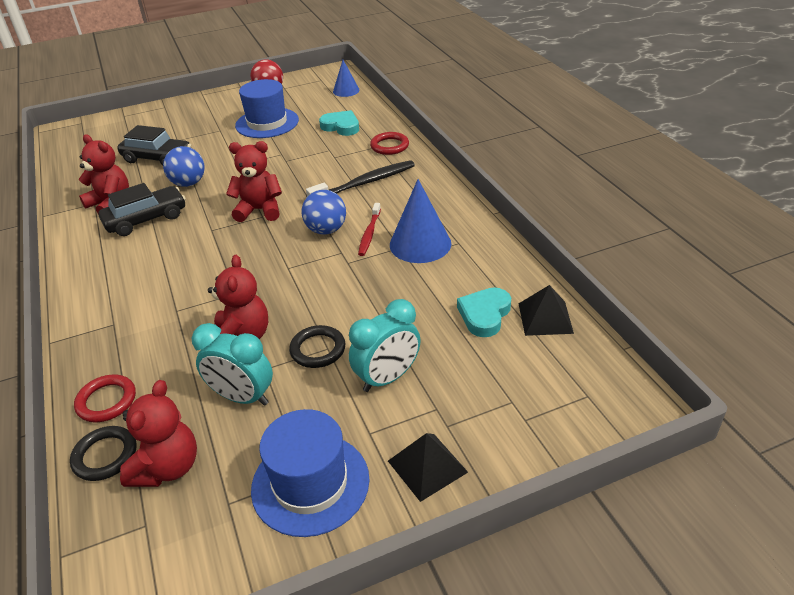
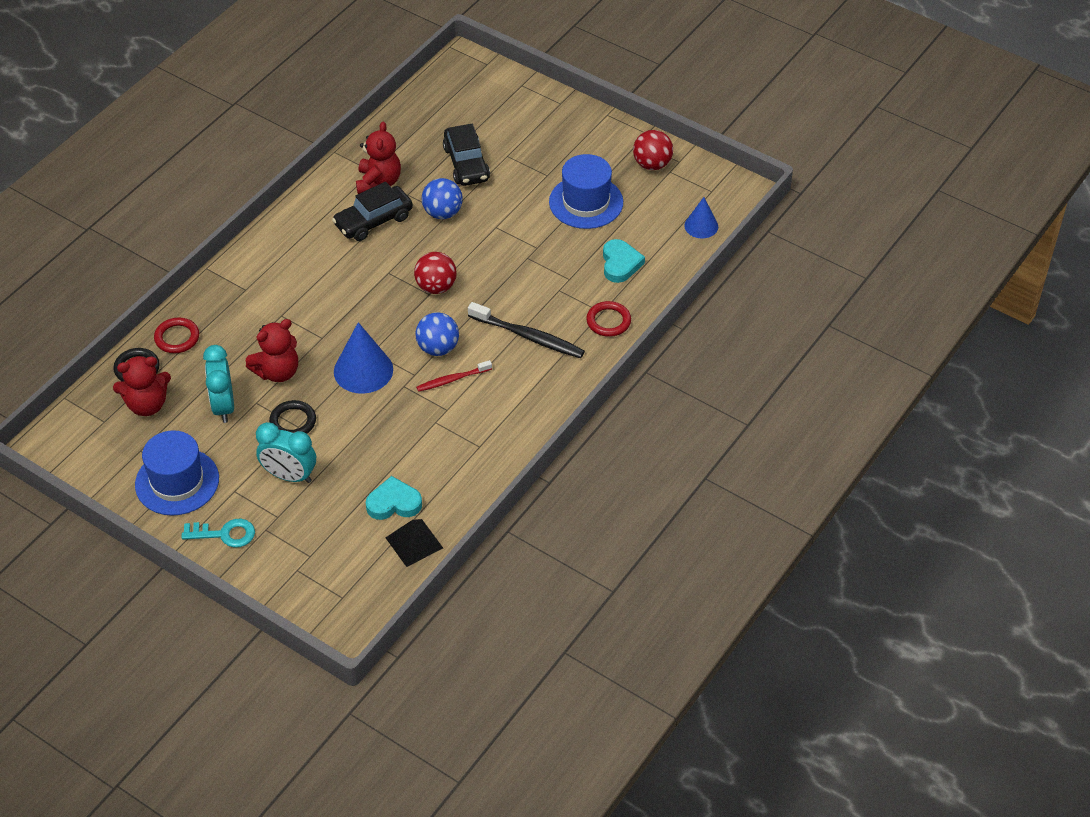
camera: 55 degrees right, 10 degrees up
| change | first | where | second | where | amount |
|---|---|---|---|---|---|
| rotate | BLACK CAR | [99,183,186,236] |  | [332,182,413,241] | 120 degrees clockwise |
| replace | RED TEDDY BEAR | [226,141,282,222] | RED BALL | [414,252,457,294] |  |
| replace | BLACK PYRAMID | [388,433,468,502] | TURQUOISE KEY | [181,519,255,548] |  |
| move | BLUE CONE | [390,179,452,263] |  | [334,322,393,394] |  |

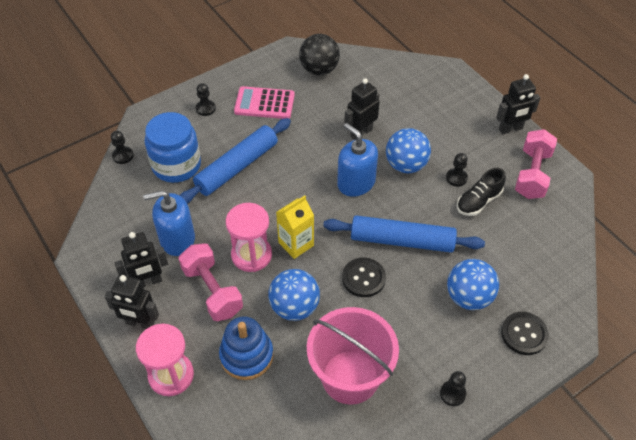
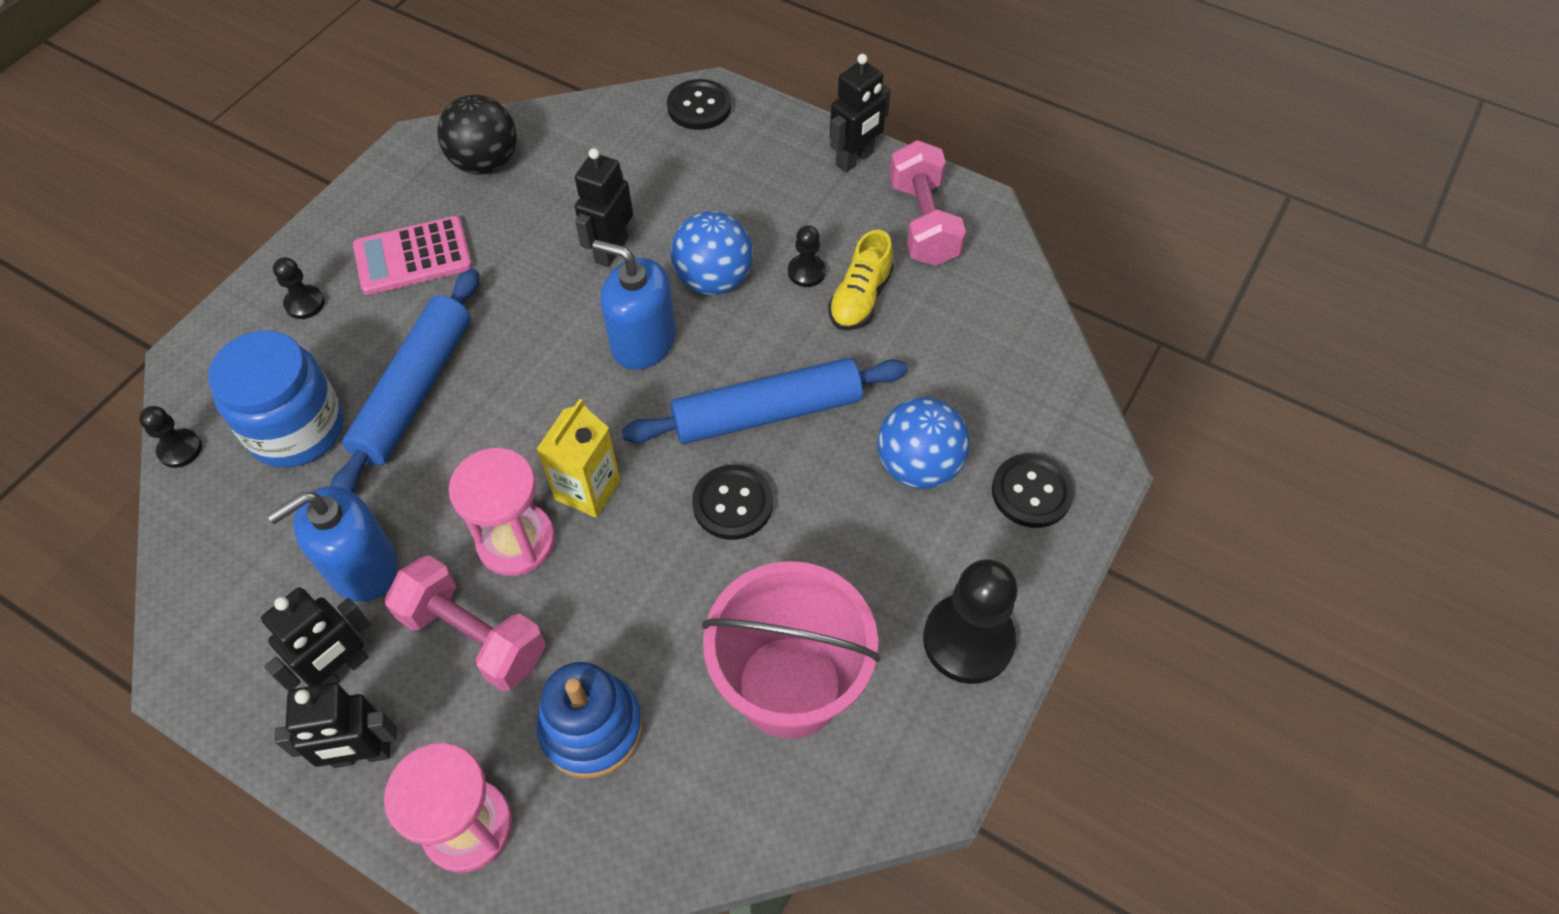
camera: 25 degrees left, 5 degrees up
| change | first | where | second | where | amount |
|---|---|---|---|---|---|
| delete | BLUE BALL | [268,269,320,321] |  |  |  |
| resize | BLACK PAWN | [440,371,466,406] |  | [923,559,1018,684] | x1.97 |
| recolor | BLACK SHOE | [457,168,506,216] | YELLOW SHOE | [828,230,894,330] |  |
| insert |  |  | BLACK BUTTON | [667,79,731,130] |  |

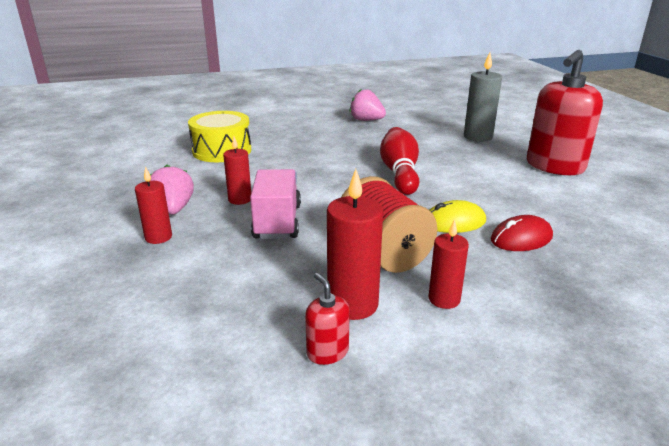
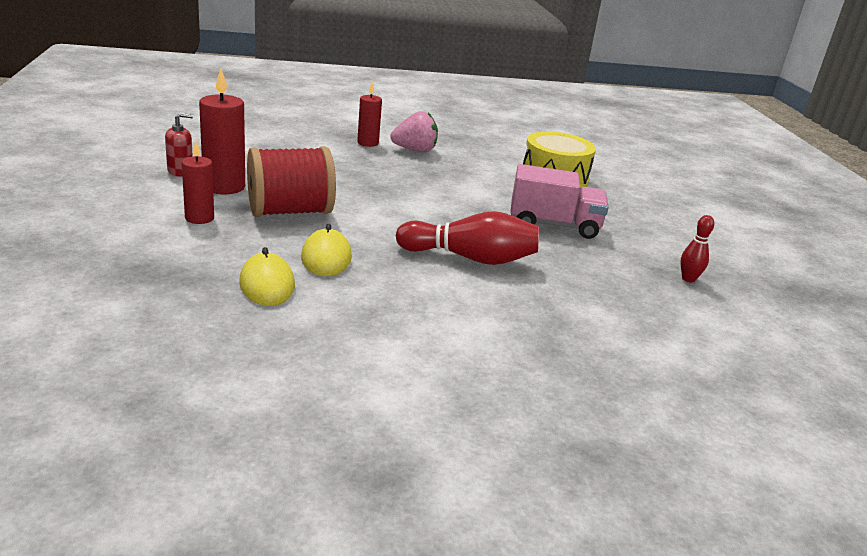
camera: 95 degrees right, 0 degrees up
| change | first | where | second | where | amount |
|---|---|---|---|---|---|
| delete | RED CANDLE | [223,137,251,205] |  |  |  |
| move | PINK TRUCK | [250,169,301,239] |  | [510,164,609,239] |  |
| replace | PINK STRAWBERRY | [350,89,386,121] | RED BOWLING PIN | [680,215,714,283] |  |
| delete | GREY CANDLE | [464,52,502,142] |  |  |  |
| recolor | RED MOUSE | [491,215,553,251] | YELLOW MOUSE | [239,247,295,306] |  |
| delete | RED SOAP DISPENSER | [527,50,603,175] |  |  |  |

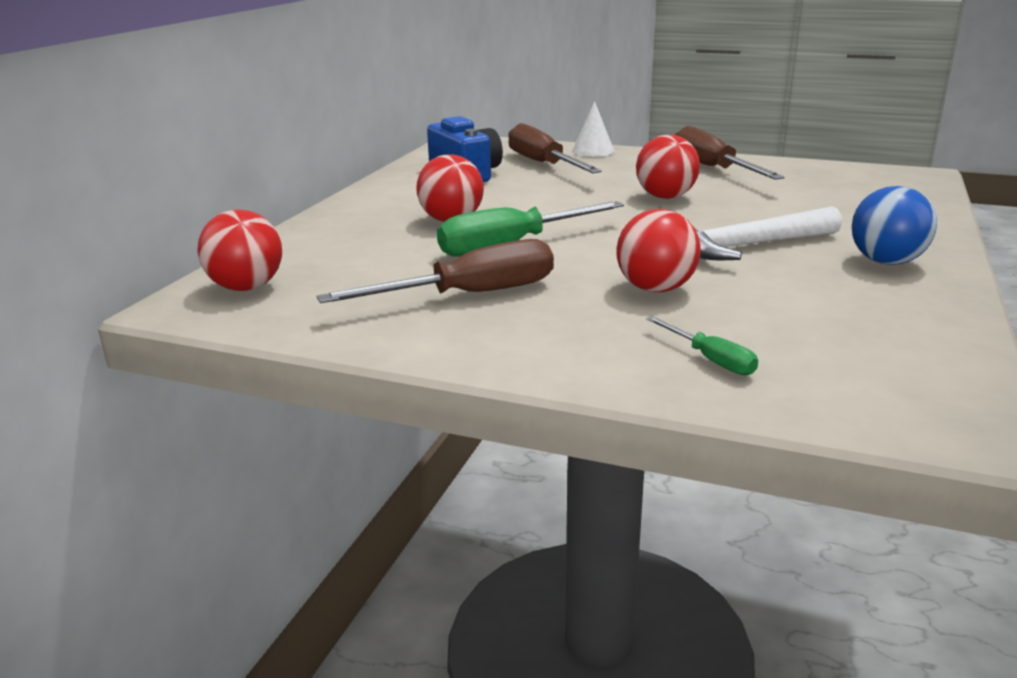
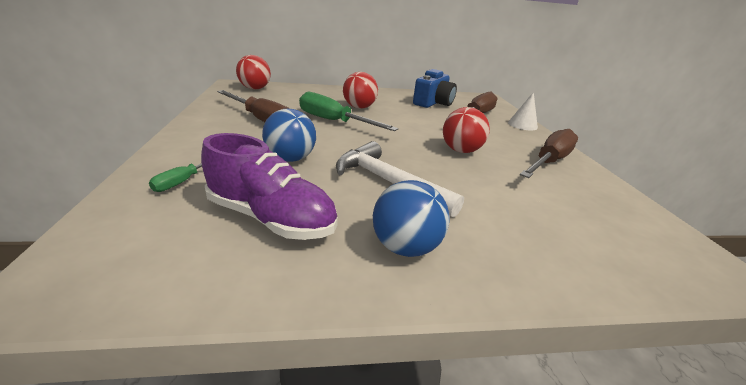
camera: 60 degrees right, 5 degrees up
| change | first | where | second | where | amount |
|---|---|---|---|---|---|
| recolor | RED BALL | [616,209,701,292] | BLUE BALL | [262,109,316,162] |  |
| insert |  |  | PURPLE SHOE | [201,133,338,240] |  |

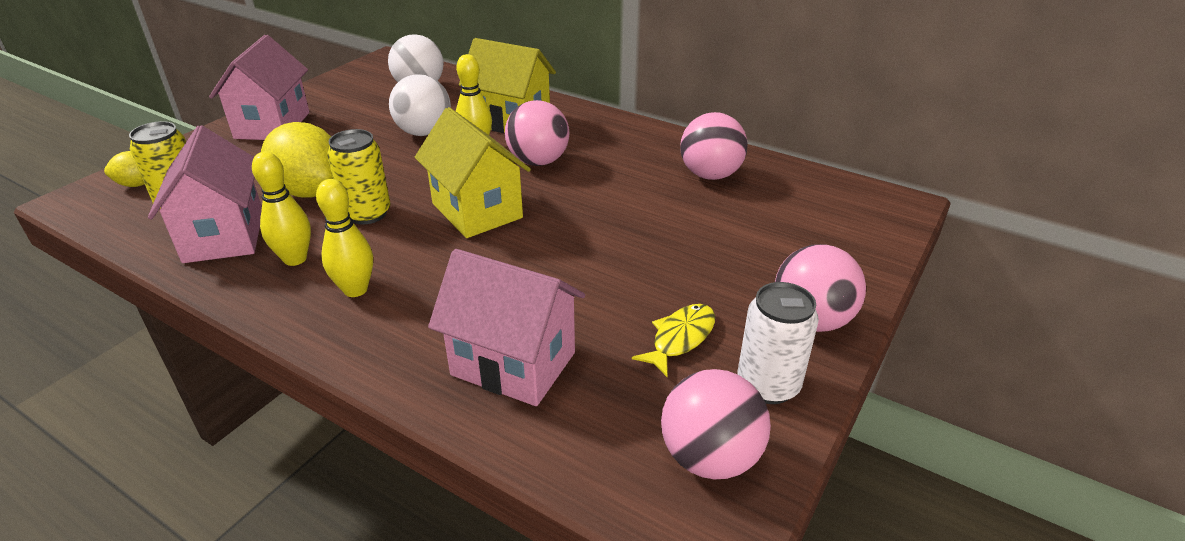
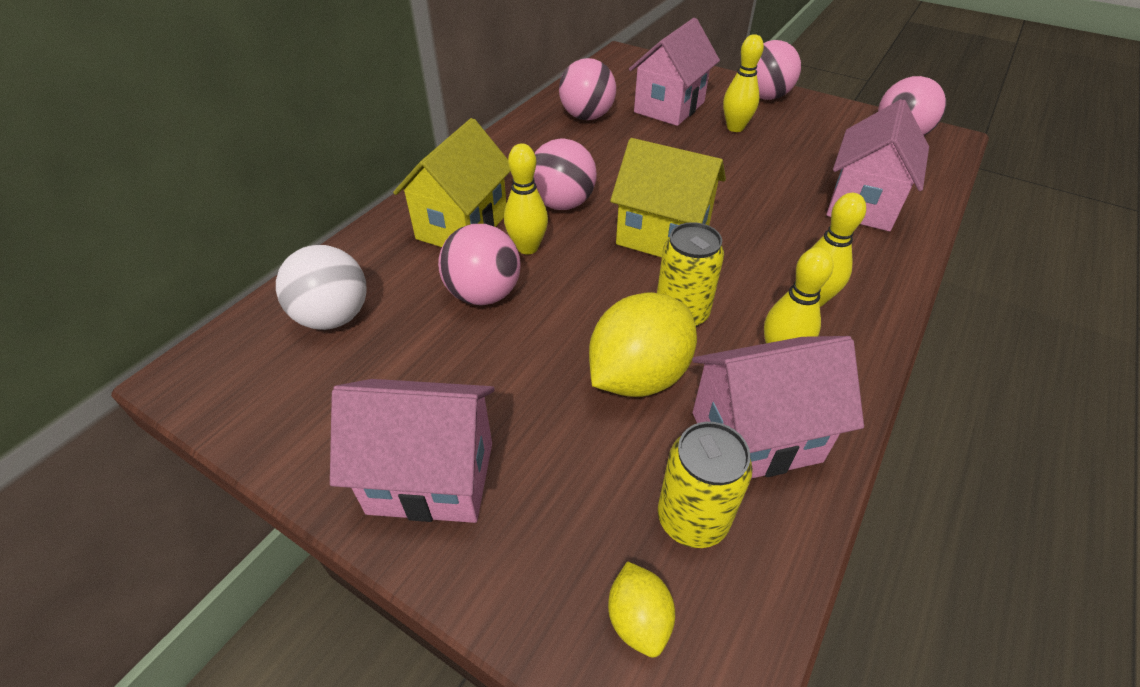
camera: 90 degrees left, 10 degrees up
| change | first | where | second | where | amount |
|---|---|---|---|---|---|
| recolor | WHITE BALL | [389,74,451,136] | PINK BALL | [438,224,521,306] |  |
| rotate | YELLOW HOUSE | [415,107,531,238] |  | [610,138,726,257] | 60 degrees clockwise |
| delete | YELLOW FISH | [632,304,715,377] |  |  |  |
| delete | WHITE CAN | [738,282,819,404] |  |  |  |
| insert |  |  | PINK HOUSE | [629,18,720,126] |  |
| insert |  |  | YELLOW BOWLING PIN | [723,34,764,132] |  |

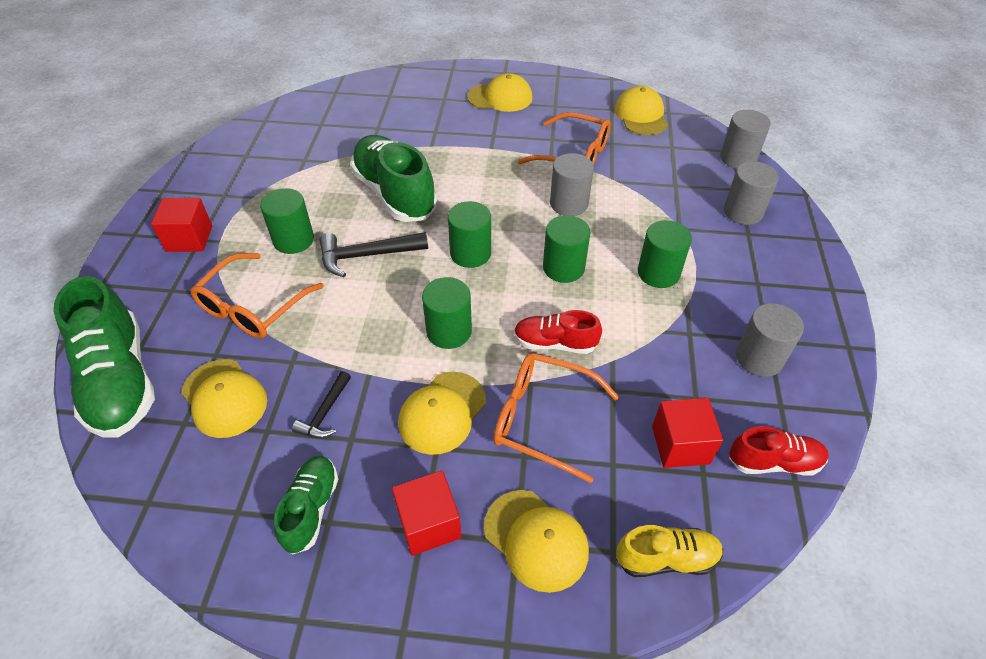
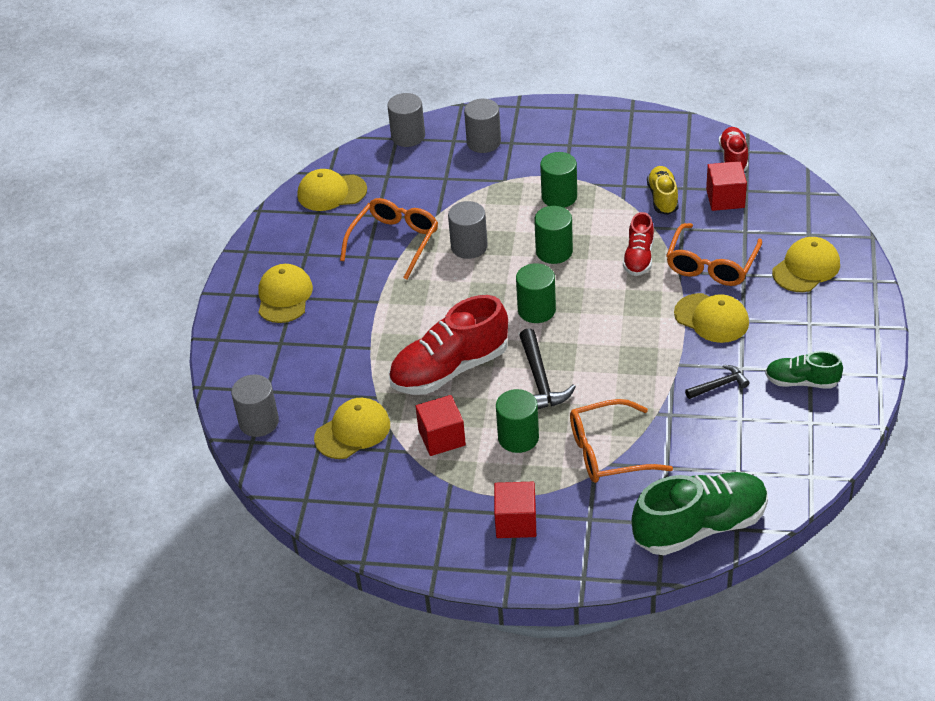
camera: 85 degrees left, 5 degrees down
| change | first | where | second | where | amount |
|---|---|---|---|---|---|
| move | YELLOW CAP | [181,359,267,438] |  | [314,398,390,459] |  |
| rotate | ORANGE GLASSES | [190,253,324,338] |  | [570,399,673,483] | 135 degrees clockwise |
| rotate | BLACK HAMMER | [292,371,351,438] |  | [685,365,749,399] | 45 degrees counterclockwise |
| recolor | GREEN SHOE | [350,135,437,222] | RED SHOE | [389,295,508,395] |  |
| move | RED CUBE | [392,470,462,556] |  | [415,395,466,456] |  |
| delete | GREEN CYLINDER | [422,277,472,349] |  |  |  |
| move | YELLOW SHOE | [616,525,723,577] |  | [647,166,679,215] |  |
| move | GREY CYLINDER | [736,303,804,377] |  | [231,374,279,437] |  |

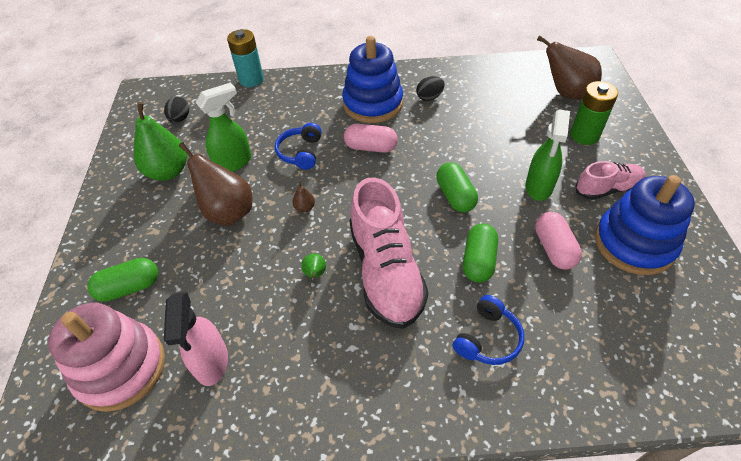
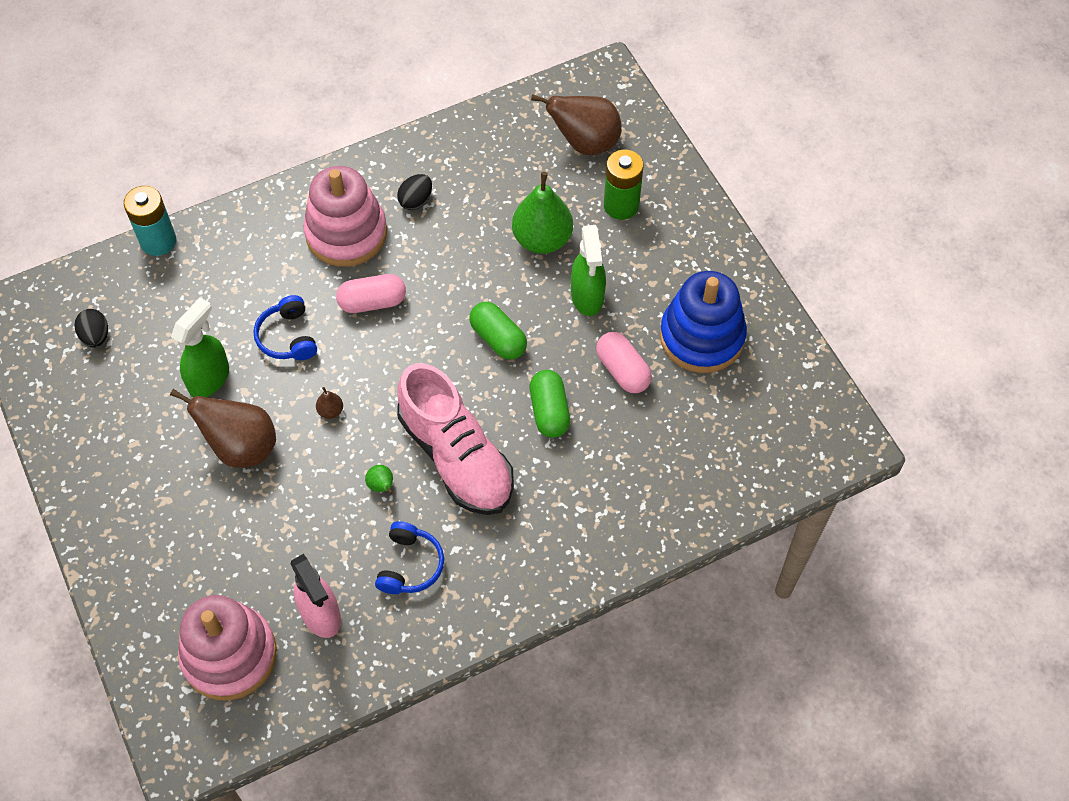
camera: 25 degrees left, 10 degrees up
| change | first | where | second | where | amount |
|---|---|---|---|---|---|
| delete | GREEN CAPSULE | [87,258,158,302] |  |  |  |
| move | GREEN PEAR | [134,102,187,181] |  | [512,172,573,254] |  |
| recolor | BLUE STACKING TOY | [342,36,403,123] | PINK STACKING TOY | [303,166,387,267] |  |
| move | BLUE HEADPHONES | [453,295,524,365] |  | [375,521,444,594] |  |
| delete | PINK SHOE | [576,161,646,200] |  |  |  |

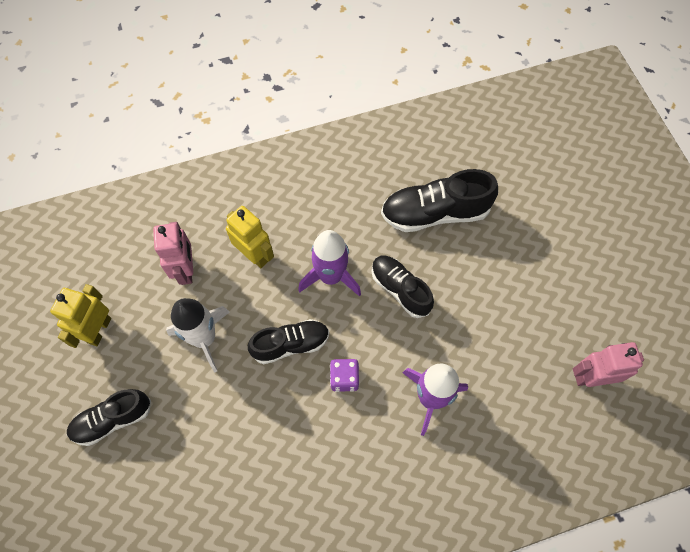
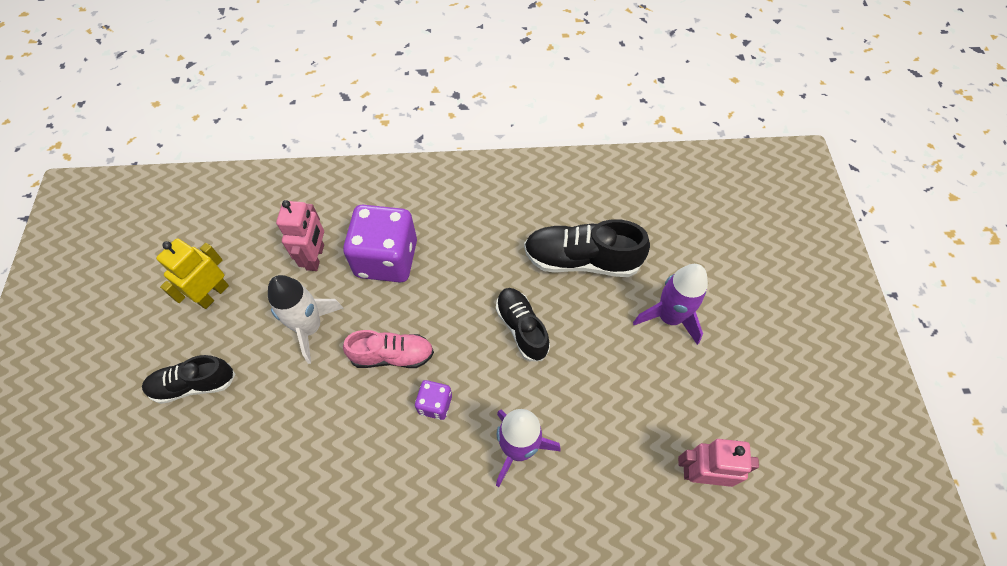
camera: 15 degrees right, 5 degrees down
| change | first | where | second | where | amount |
|---|---|---|---|---|---|
| replace | YELLOW ROBOT | [226,206,274,268] | PURPLE DICE | [343,205,417,283] |  |
| recolor | BLACK SHOE | [248,319,329,364] | PINK SHOE | [343,330,434,368] |  |
| move | PURPLE ROCKET | [298,230,361,297] |  | [633,264,708,345] |  |

